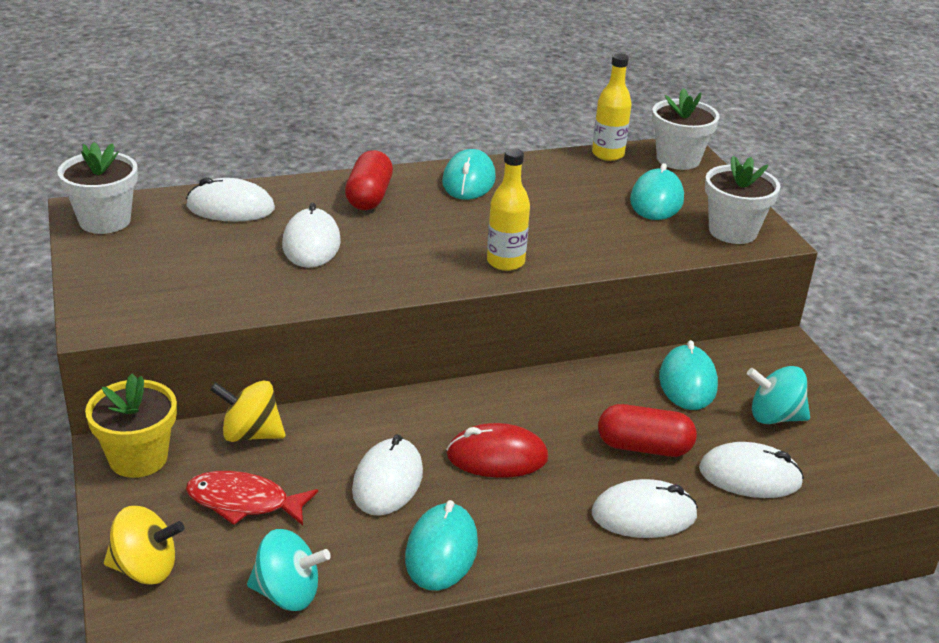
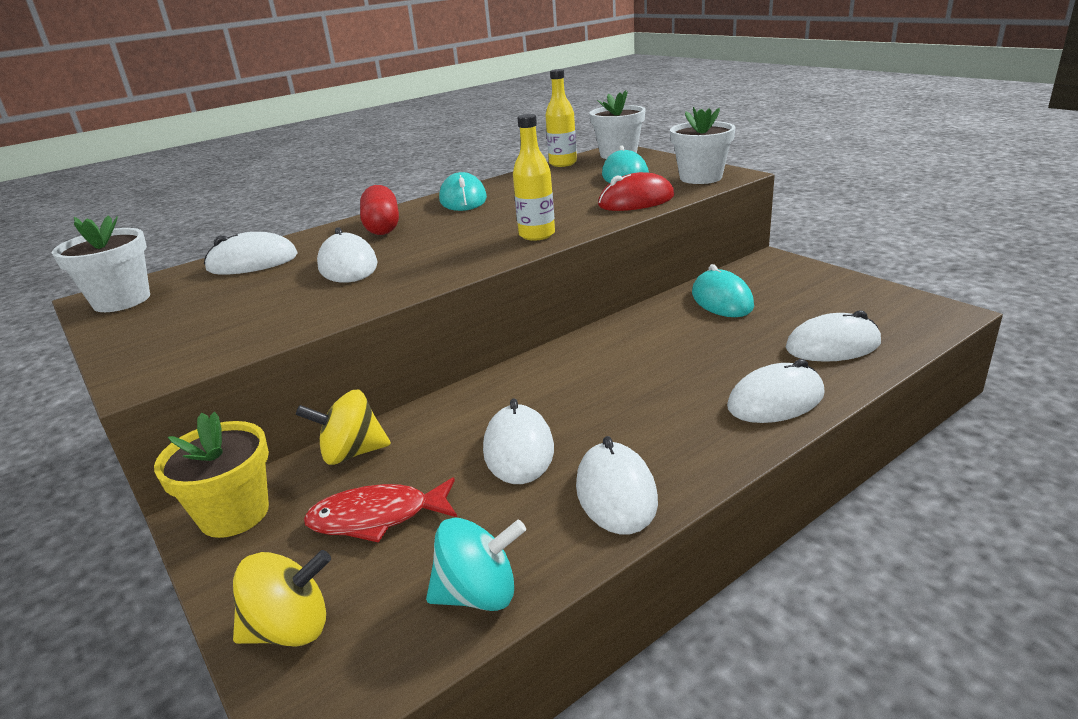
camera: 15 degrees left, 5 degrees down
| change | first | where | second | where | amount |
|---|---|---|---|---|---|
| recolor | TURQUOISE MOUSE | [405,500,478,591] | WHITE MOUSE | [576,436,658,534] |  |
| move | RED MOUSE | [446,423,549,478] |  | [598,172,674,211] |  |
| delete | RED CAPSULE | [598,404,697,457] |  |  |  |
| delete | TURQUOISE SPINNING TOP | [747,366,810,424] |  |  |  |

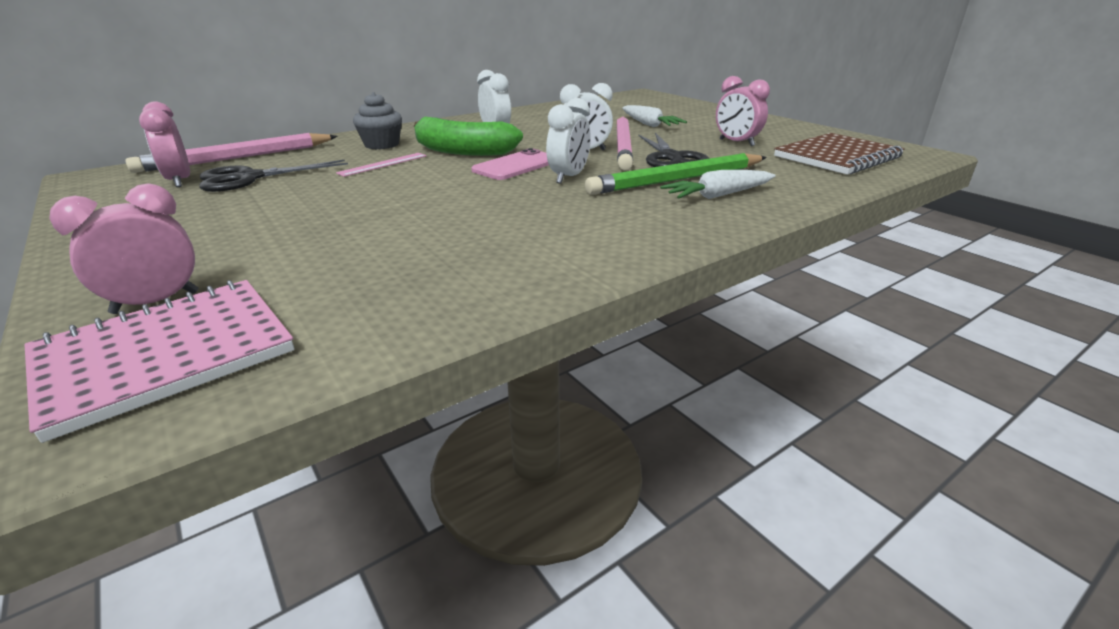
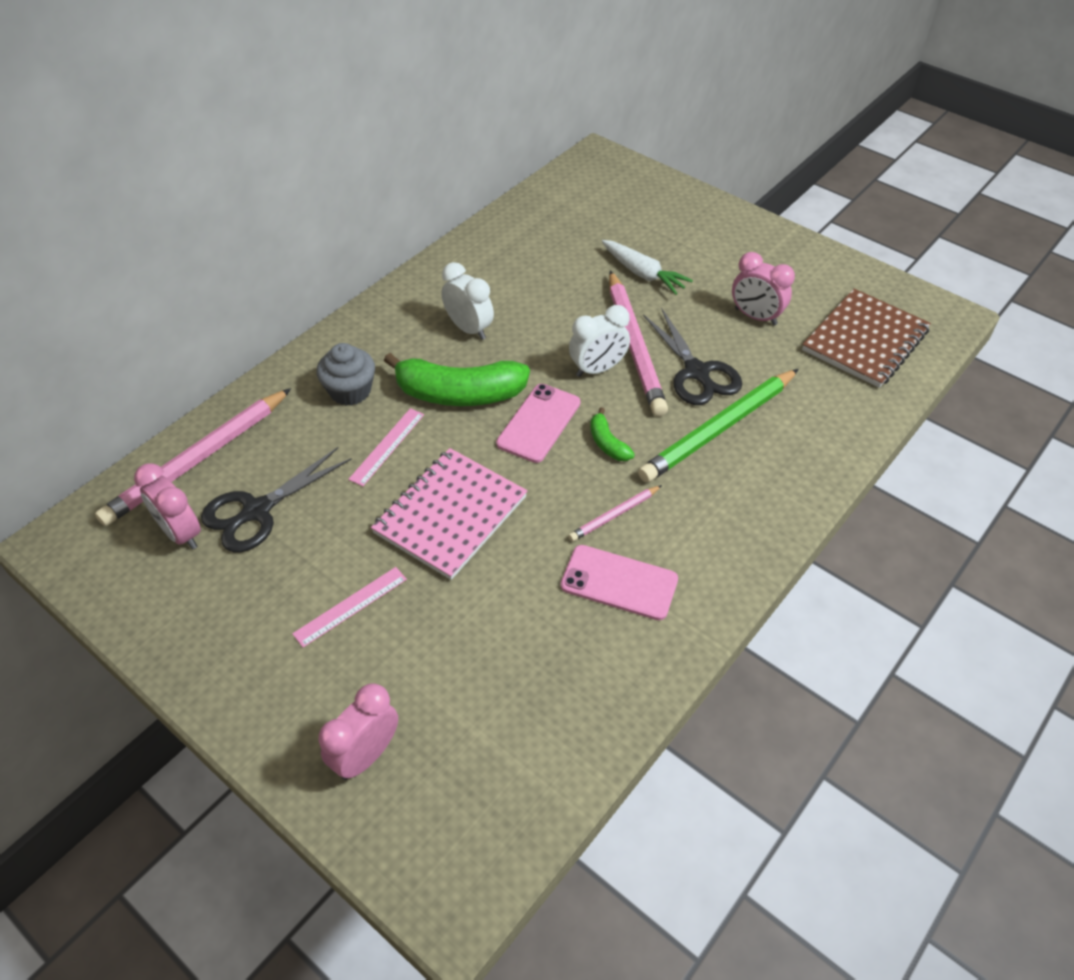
camera: 15 degrees left, 20 degrees up
| change | first | where | second | where | amount |
|---|---|---|---|---|---|
| move | PINK NOTEBOOK | [24,280,295,443] |  | [371,448,527,580] |  |
| replace | WHITE CLOCK | [546,98,591,184] | GREEN BANANA | [590,407,635,461] |  |
| delete | WHITE CARROT | [660,170,776,199] |  |  |  |
| insert |  |  | PINK RULER | [292,567,407,647] |  |
| insert |  |  | PINK PHONE | [561,545,678,620] |  |
| insert |  |  | PINK PENCIL | [568,485,662,542] |  |

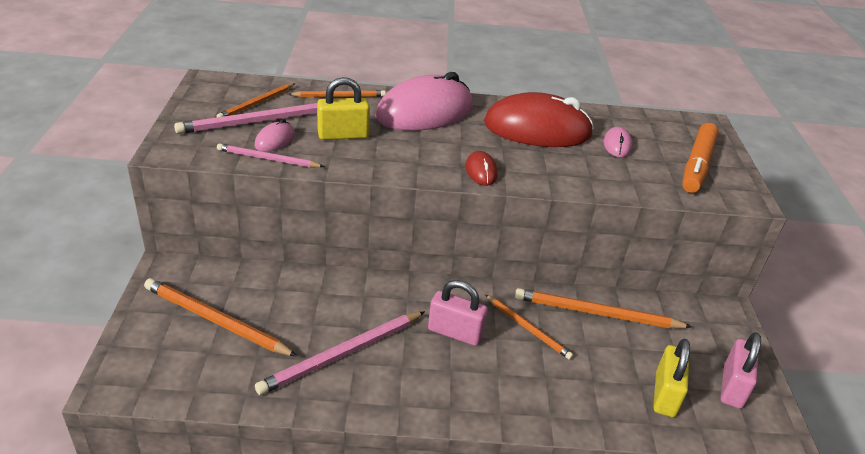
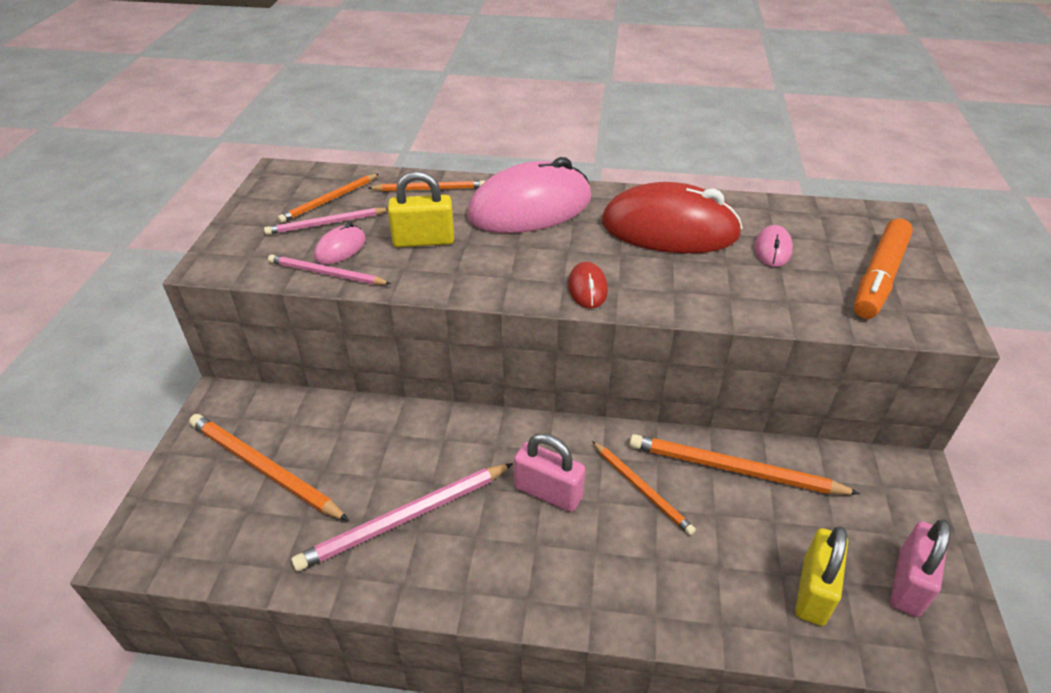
camera: 10 degrees right, 5 degrees up
| change | first | where | second | where | amount |
|---|---|---|---|---|---|
| resize | PINK PENCIL | [174,103,317,134] |  | [264,208,388,235] | x0.62 |

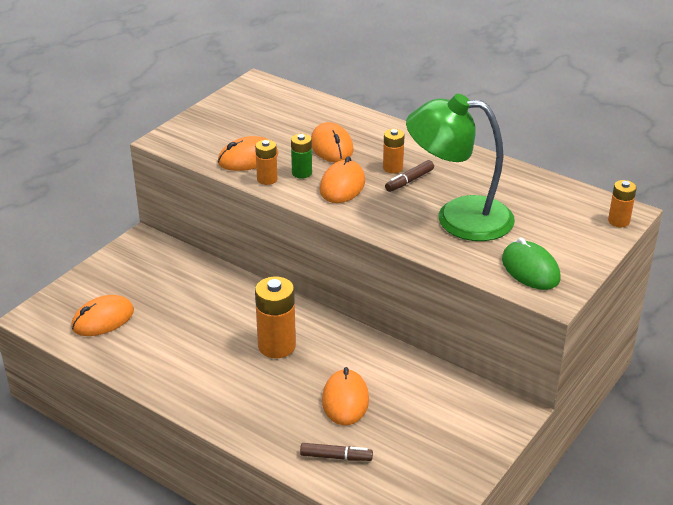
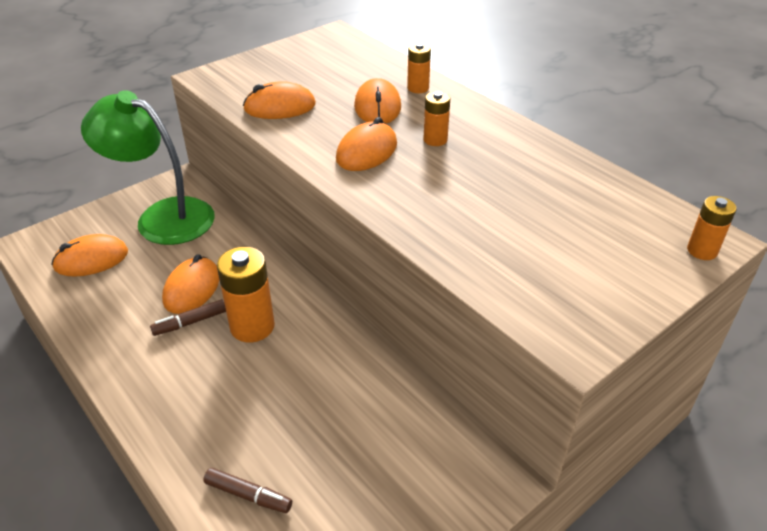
camera: 15 degrees right, 5 degrees up
| change | first | where | second | where | amount |
|---|---|---|---|---|---|
| move | ORANGE BATTERY | [255,140,278,185] |  | [407,43,431,93] |  |
| delete | GREEN BATTERY | [291,134,312,179] |  |  |  |
| move | ORANGE MOUSE | [322,367,369,426] |  | [162,254,219,314] |  |
| move | BROWN MARKER | [385,160,434,192] |  | [150,299,226,336] |  |
| move | GREEN LAMP | [406,94,515,241] |  | [81,90,215,245] |  |
| delete | GREEN MOUSE | [502,237,561,290] |  |  |  |

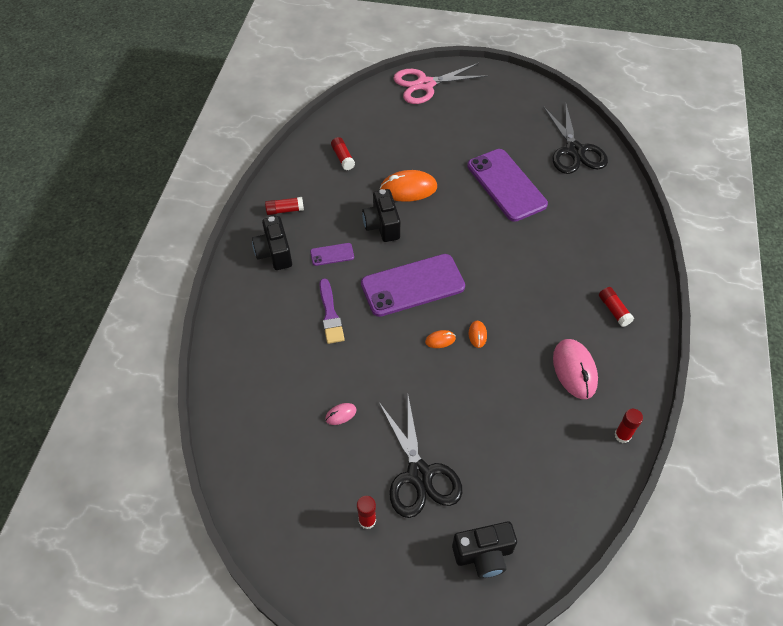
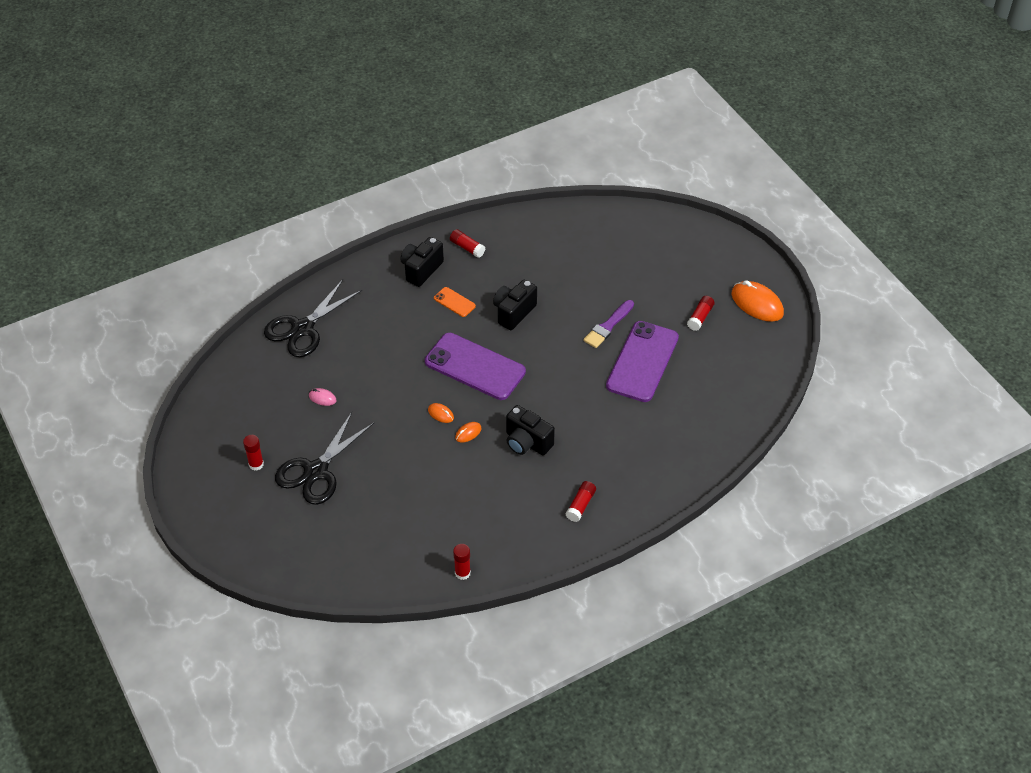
camera: 50 degrees right, 5 degrees down
| change | first | where | second | where | amount |
|---|---|---|---|---|---|
| recolor | PURPLE PHONE | [310,243,354,266] | ORANGE PHONE | [434,287,476,317] |  |
| move | PURPLE BRUSH | [319,279,345,344] |  | [583,300,634,348] |  |
| move | RED GLUE STICK | [331,137,355,170] |  | [687,296,715,331] |  |
| move | ORANGE MOUSE | [380,170,437,202] |  | [731,280,784,322] |  |
| delete | PINK SCISSORS | [393,63,488,104] |  |  |  |
| move | BLACK CAMERA | [452,521,517,578] |  | [506,405,555,455] |  |
| move | BLACK SCISSORS | [543,104,608,174] |  | [264,279,362,357] |  |
| delete | PINK MOUSE | [553,339,598,399] |  |  |  |

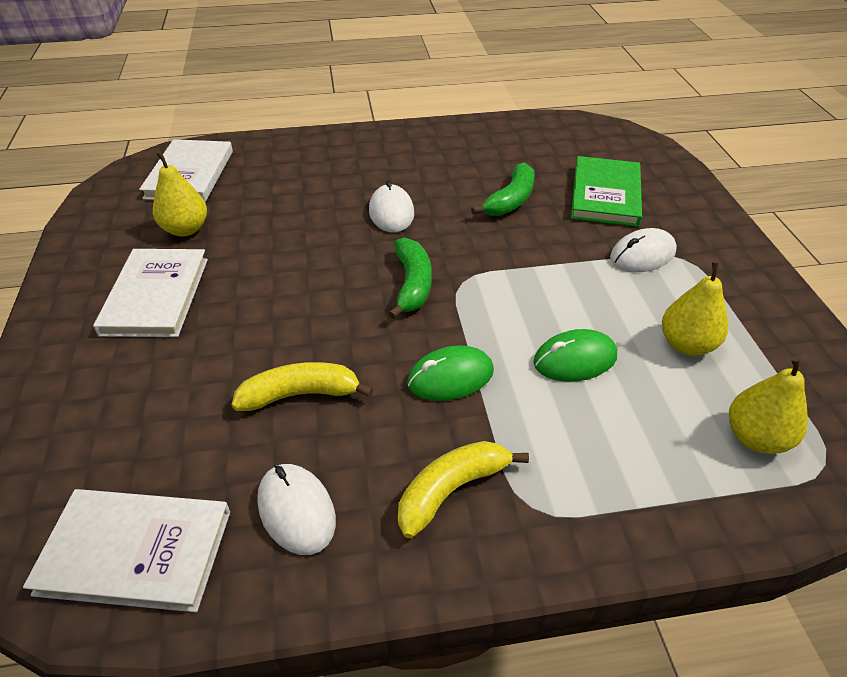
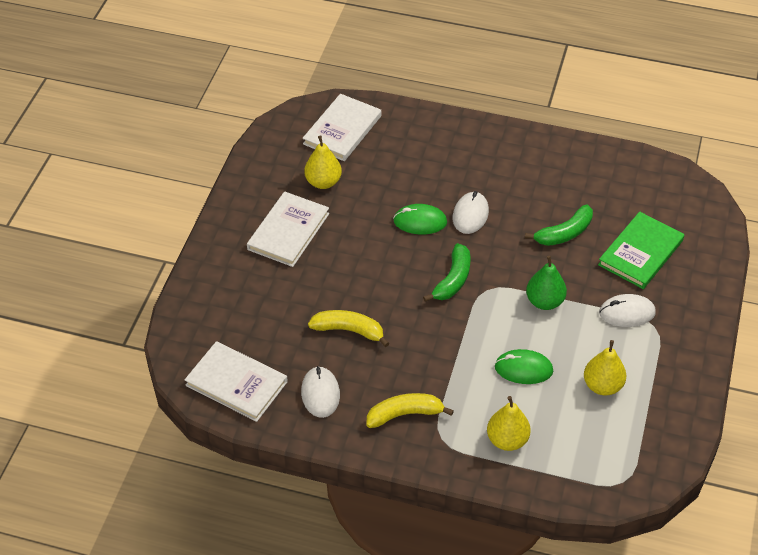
camera: 25 degrees right, 5 degrees up
| change | first | where | second | where | amount |
|---|---|---|---|---|---|
| move | GREEN MOUSE | [407,345,494,401] |  | [393,204,447,235] |  |
| move | YELLOW PEAR | [729,356,808,454] |  | [487,396,531,451] |  |
| insert |  |  | GREEN PEAR | [526,256,567,310] |  |

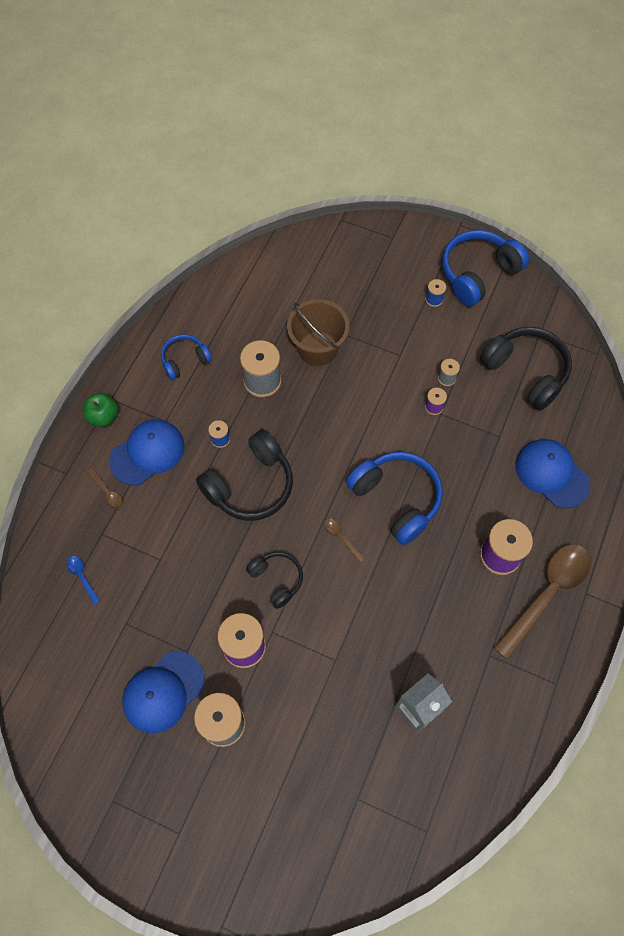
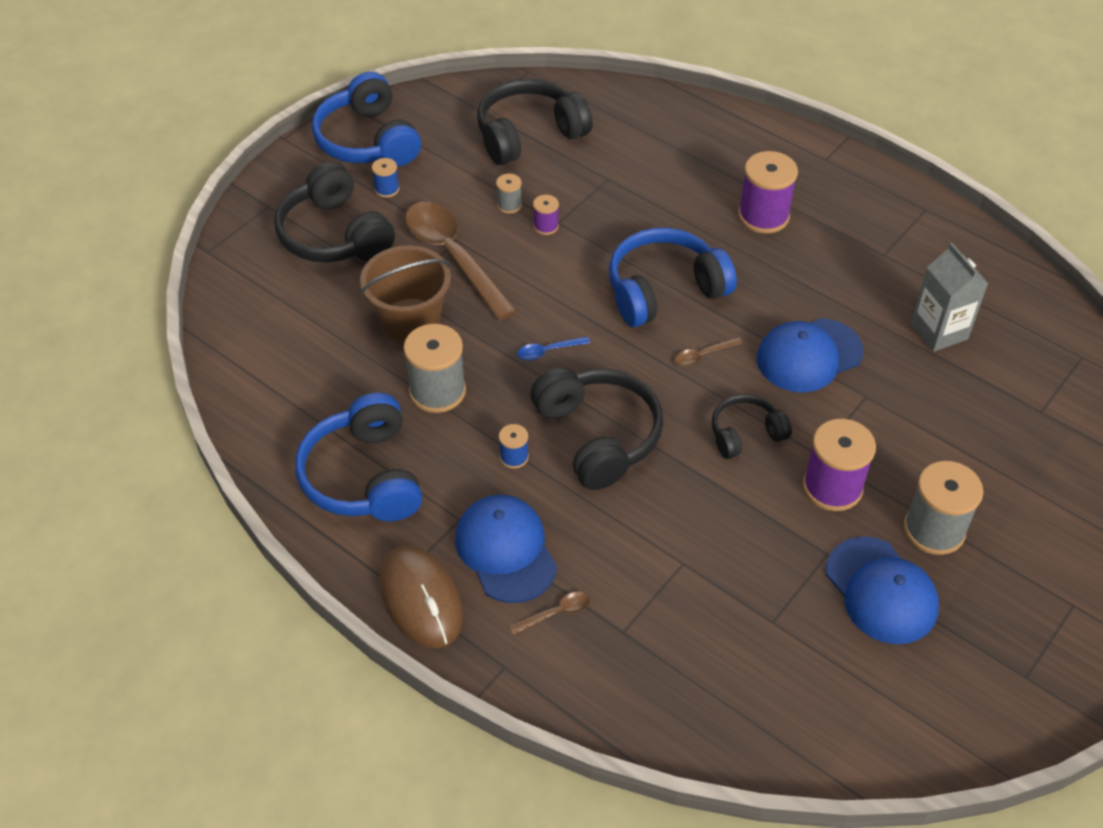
camera: 75 degrees left, 15 degrees down
| change | first | where | second | where | amount |
|---|---|---|---|---|---|
| move | BLUE SPOON | [67,556,100,605] |  | [517,337,590,360] |  |
| replace | GREEN APPLE | [83,393,119,427] | BROWN MOUSE | [380,546,463,648] |  |
| resize | BLUE HEADPHONES | [161,334,212,380] |  | [295,393,422,521] | x1.73 |
| move | BROWN SPOON | [494,544,591,660] |  | [405,202,517,321] |  |
| move | BLUE CAP | [515,439,590,509] |  | [757,318,864,393] |  |
| insert |  |  | BLACK HEADPHONES | [274,162,395,262] |  |

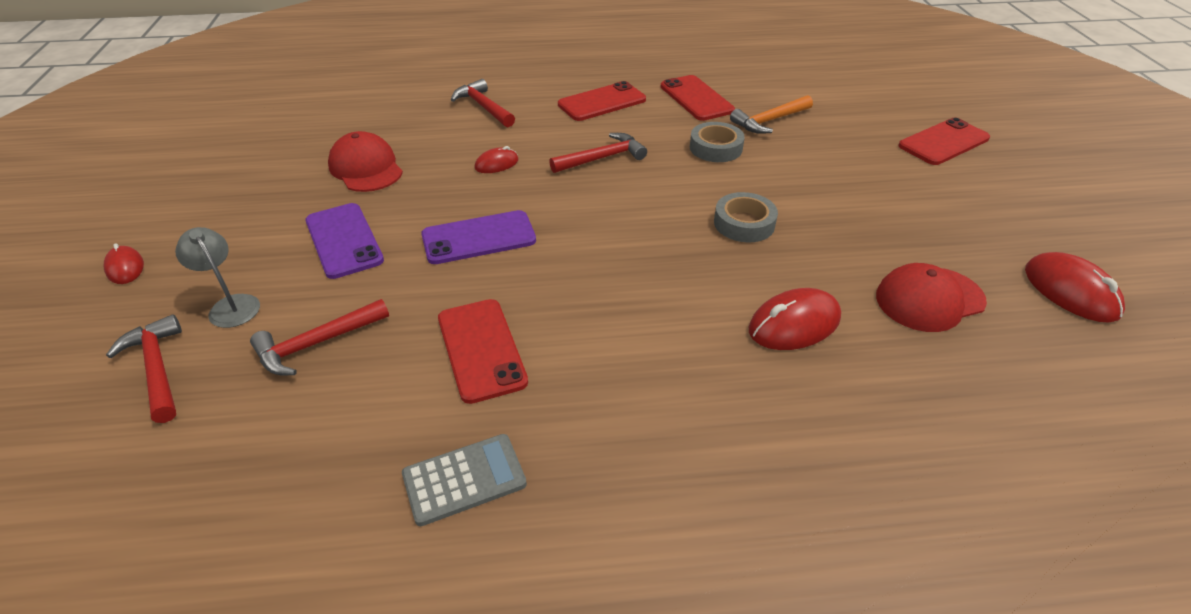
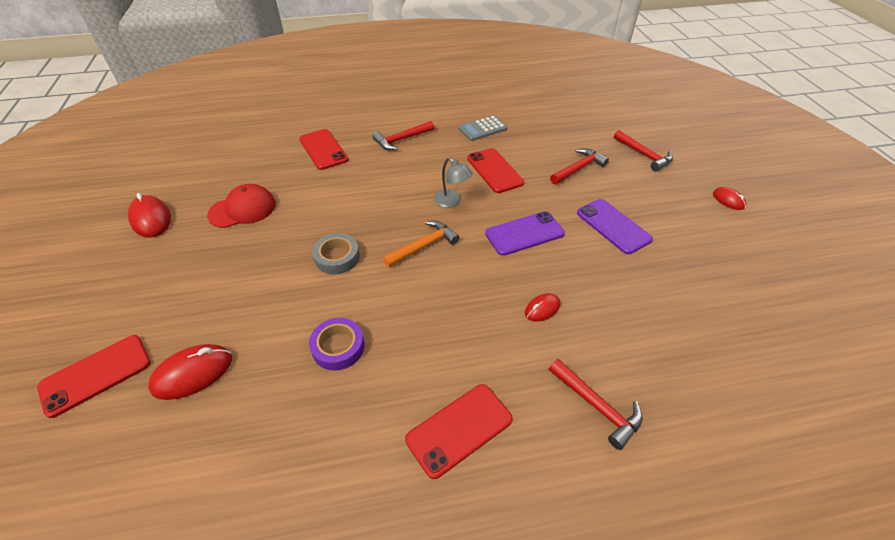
camera: 175 degrees right, 5 degrees up
| change | first | where | second | where | amount |
|---|---|---|---|---|---|
| move | GREY LAMP | [175,227,260,328] |  | [434,158,473,208] |  |
| delete | RED CAP | [328,131,403,192] |  |  |  |
| move | RED HAMMER | [549,133,647,173] |  | [373,121,434,150] |  |
| move | RED PHONE | [661,75,735,121] |  | [299,129,348,170] |  |
| recolor | GREY TAPE | [690,122,745,162] | PURPLE TAPE | [309,318,365,371] |  |
| move | ORANGE HAMMER | [730,95,813,134] |  | [383,221,460,267] |  |
| move | RED MOUSE | [749,288,841,350] |  | [148,344,232,400] |  |

